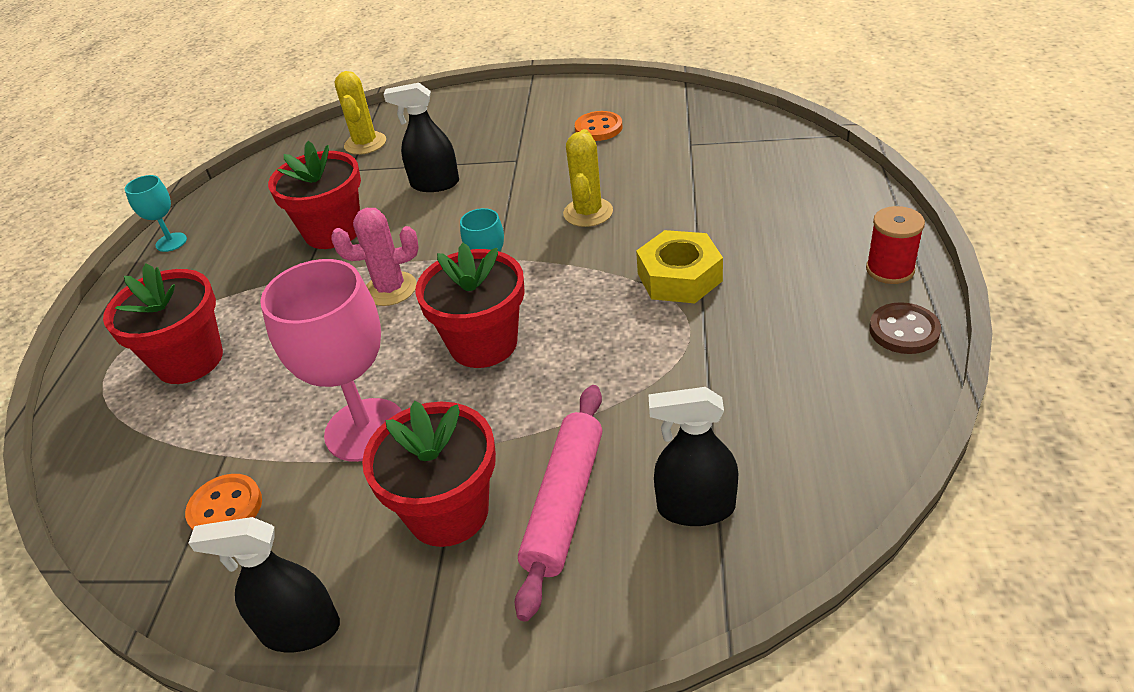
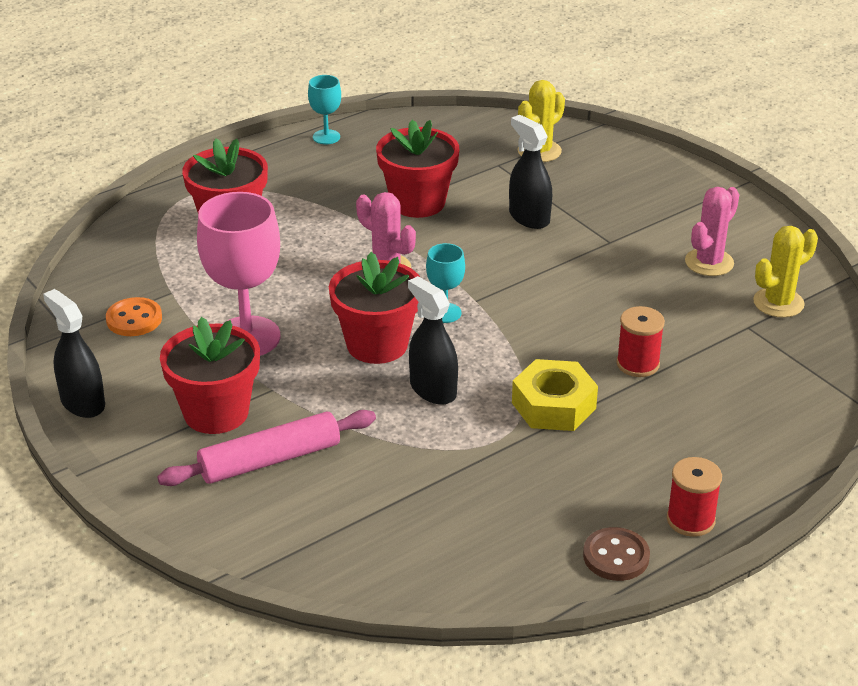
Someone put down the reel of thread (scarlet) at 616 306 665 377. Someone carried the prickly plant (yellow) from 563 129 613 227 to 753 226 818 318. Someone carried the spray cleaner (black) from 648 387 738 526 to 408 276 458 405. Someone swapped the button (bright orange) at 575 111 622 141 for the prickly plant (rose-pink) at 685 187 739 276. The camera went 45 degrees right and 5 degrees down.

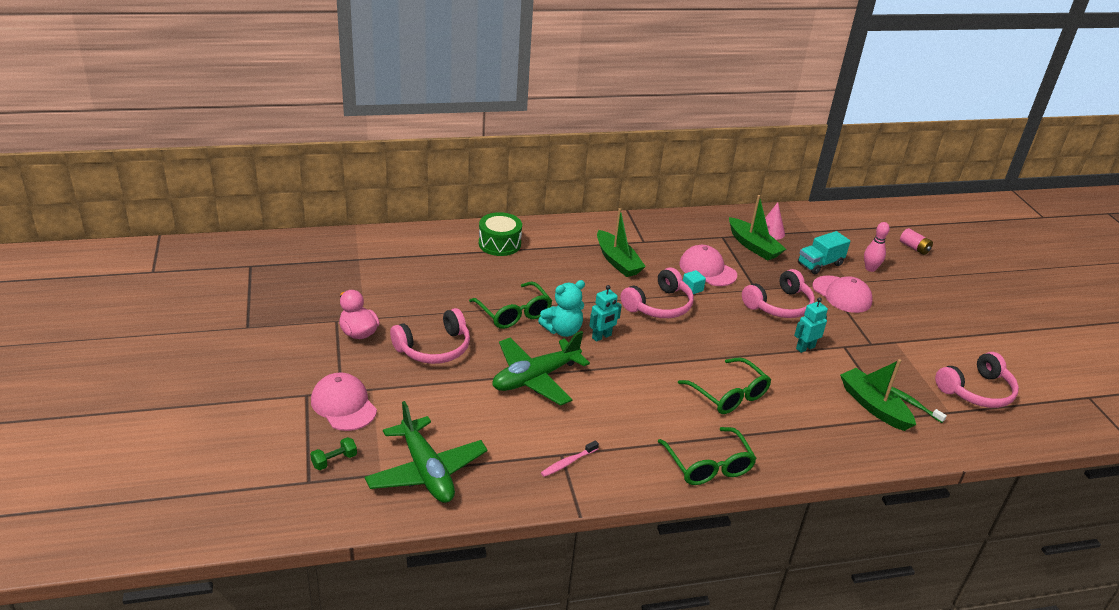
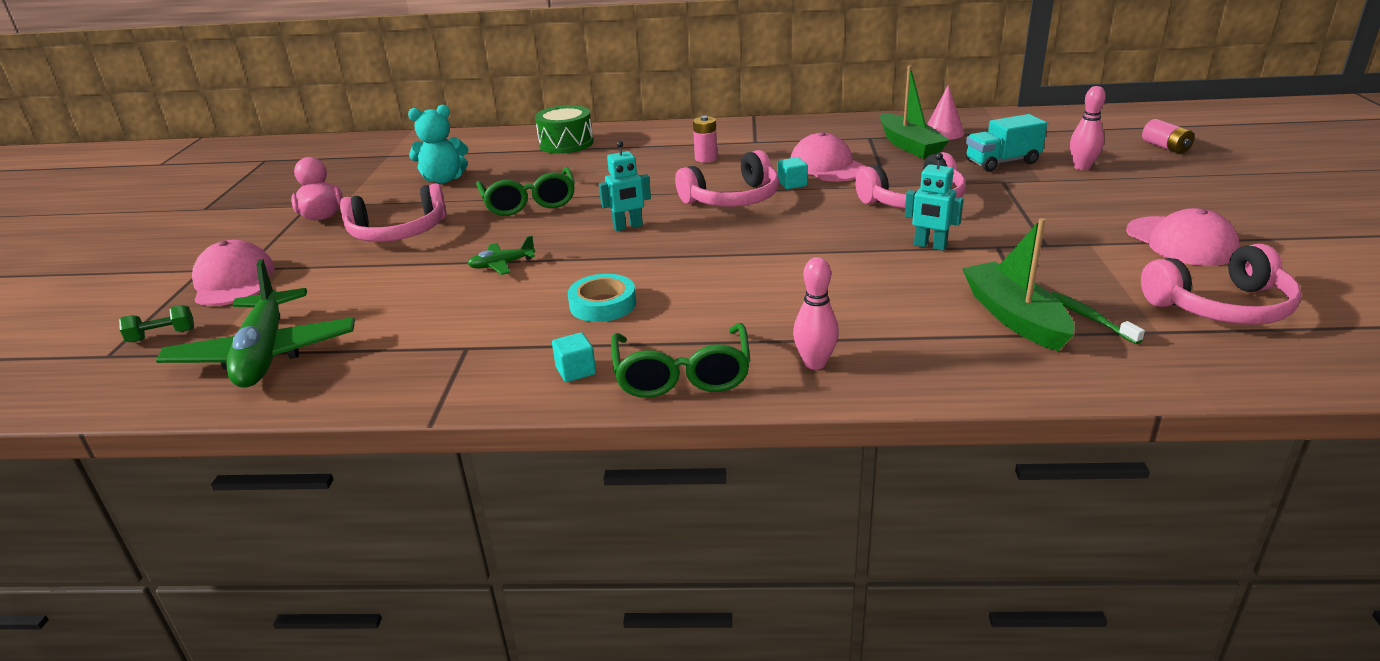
Someone took away the toothbrush (rose-pink) at 541 440 599 477. Someone took away the glasses (emerald) at 678 358 771 414. Someone put down the block (teal) at 552 332 596 382. Someone put down the roll of tape (teal) at 568 274 636 322. Someone put down the tenpin (rose-pink) at 793 257 839 370. Someone carried the teddy (teal) from 538 280 585 337 to 408 105 468 184. Someone carried the baseball cap (rose-pink) from 813 275 873 313 to 1126 208 1240 266. Someone swapped the boat (emerald) at 597 208 646 277 for the battery (rose-pink) at 693 116 717 163. Someone rotated the robot (teal) at 794 297 828 353 by 135 degrees counterclockwise. Someone scaled the aeroplane (emerald) at 492 331 590 405 by 0.45. The camera went 20 degrees right and 5 degrees down.

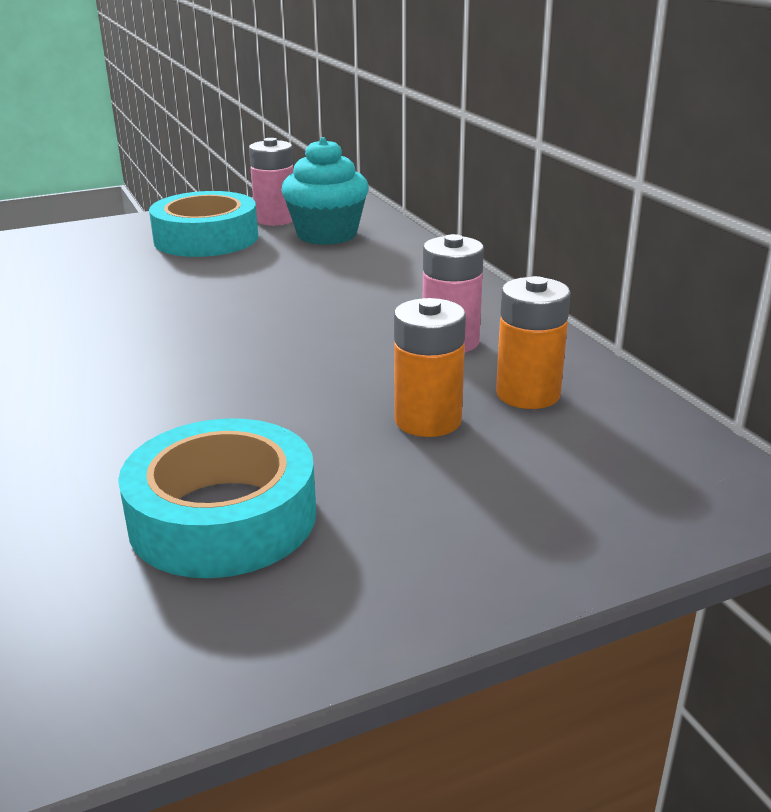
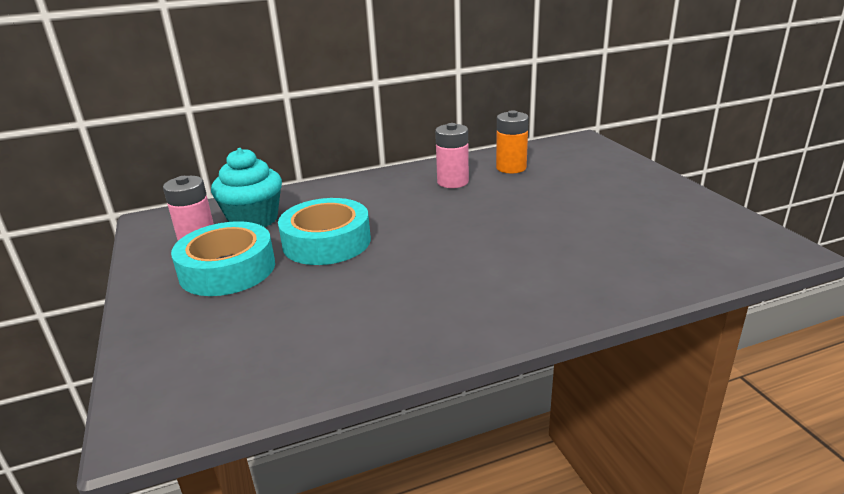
Someone took away the battery (bright orange) at 394 298 466 437. Someone carried the roll of tape (teal) from 118 418 317 578 to 278 198 371 265. The camera went 85 degrees left and 0 degrees up.

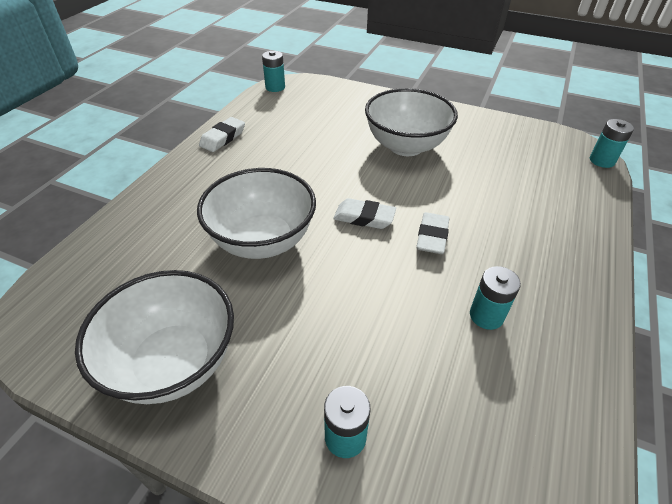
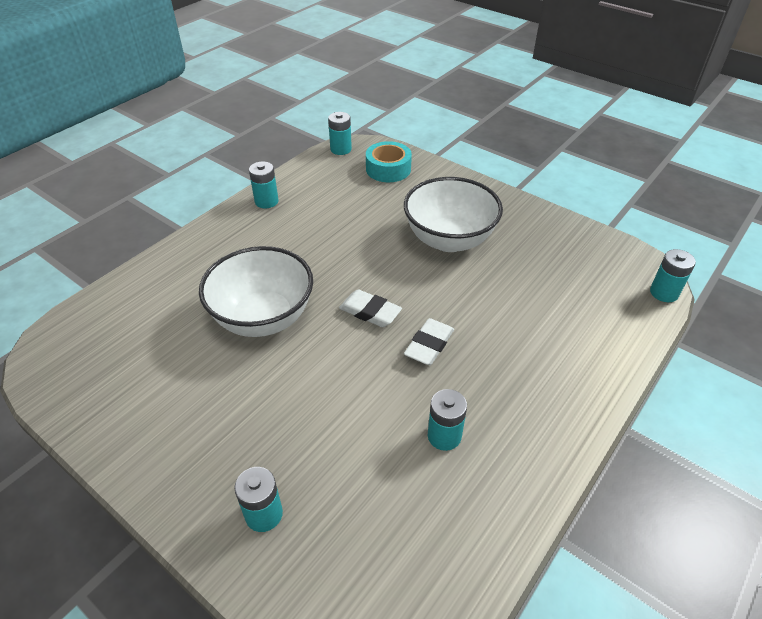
Someone took away the serving bowl (pure white) at 75 270 234 404. Someone put down the roll of tape (teal) at 366 141 412 182. Someone swapped the eraser (pure white) at 199 117 245 152 for the battery (teal) at 249 161 278 209. The camera went 15 degrees right and 0 degrees up.

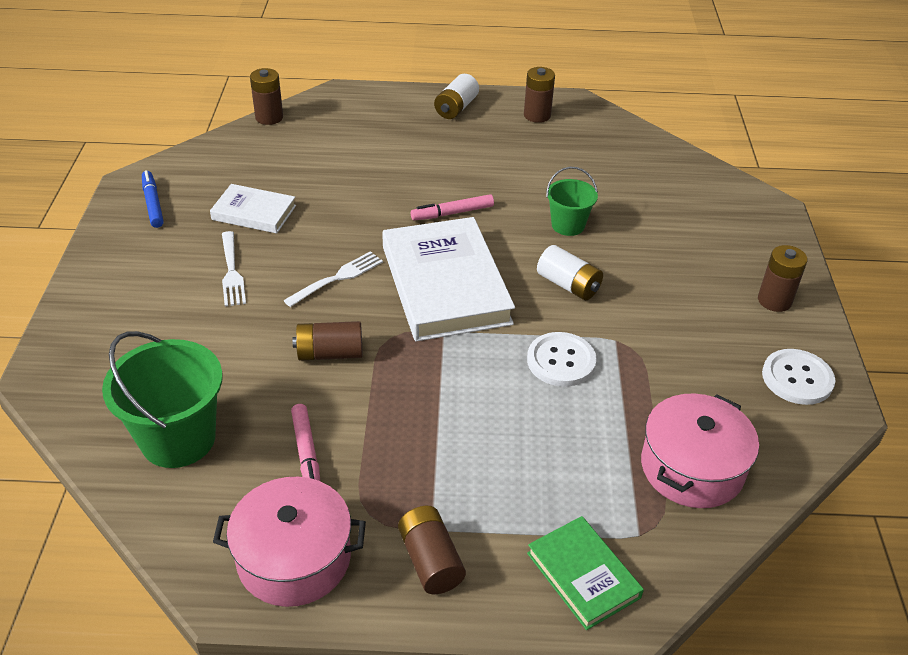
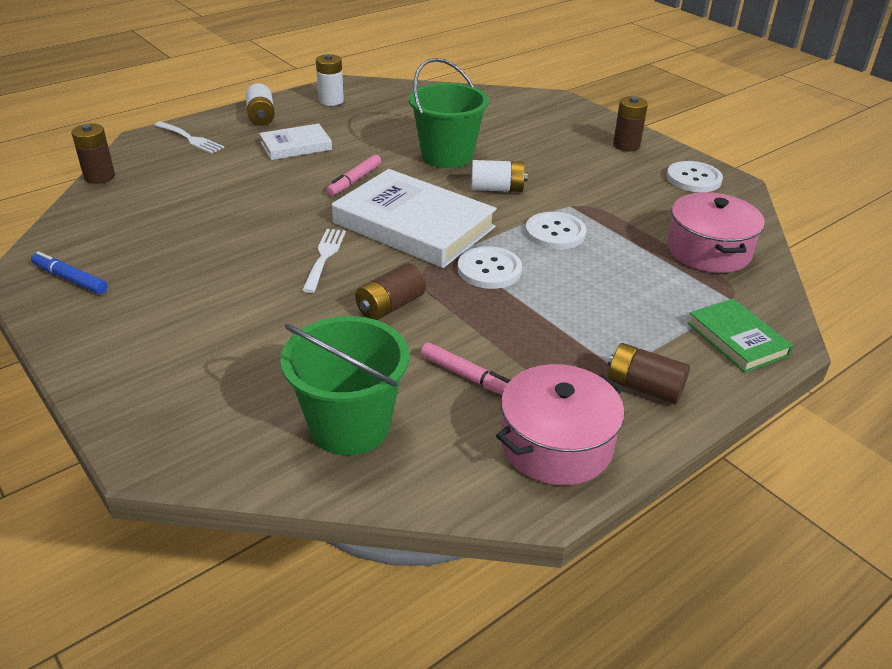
Someone put down the button (pure white) at 458 246 522 289. Someone carried the book (pure white) from 210 184 296 233 to 259 123 332 160. Someone carried the dinner fork (pure white) from 222 231 246 307 to 154 121 224 154. Someone repainted the battery (brown) at 524 67 555 123, which became the battery (pure white) at 316 54 344 106. Someone rotated the book (emerald) at 527 516 644 630 by 45 degrees clockwise. Someone scaled the pail (emerald) at 546 167 598 236 by 1.74. The camera went 40 degrees left and 5 degrees down.

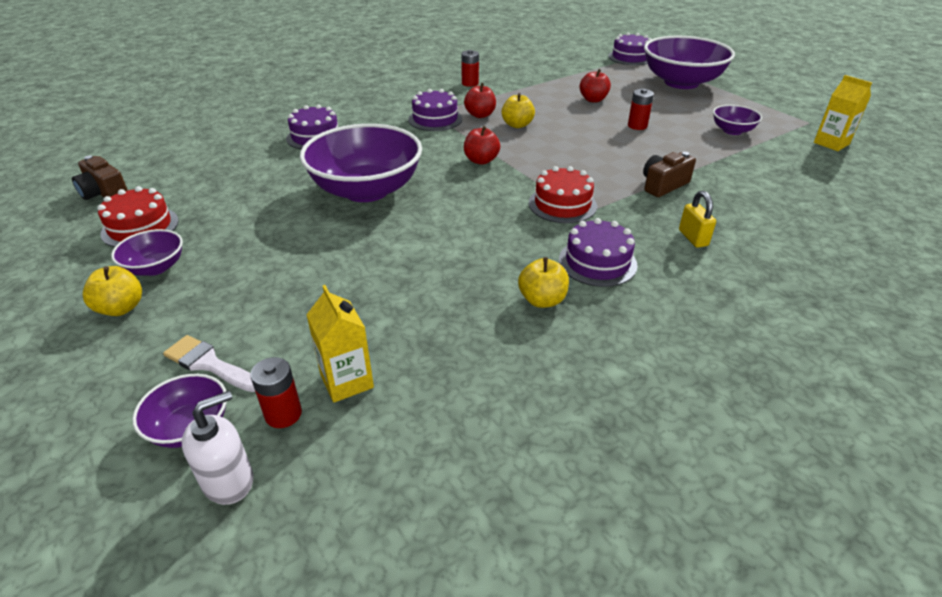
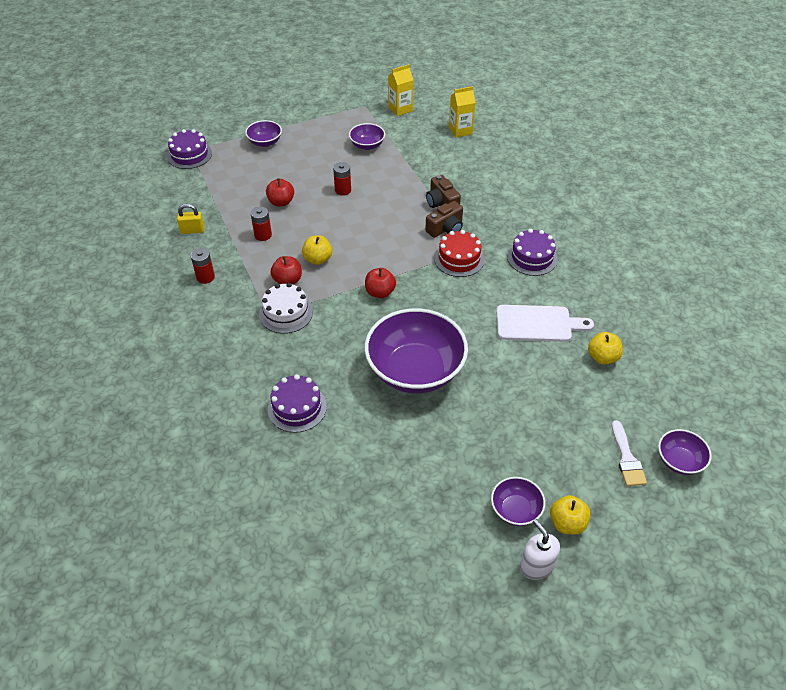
Someone took away the layer cake (scarlet) at 97 186 179 247. Someone put down the chopping board (pure white) at 496 305 594 342. Someone carried the photo camera (brown) from 72 155 128 200 to 425 201 463 238. Someone carried the soap pump (pure white) from 182 391 254 505 to 520 519 560 580. Someone carried the battery (scarlet) from 250 357 302 428 to 251 206 272 241. Someone carried the juice carton (yellow) from 306 285 374 403 to 449 86 476 138. Someone carried the apple (yellow) from 518 257 569 308 to 588 332 623 365. Someone carried the small lock (yellow) from 679 191 716 248 to 177 203 204 234. Someone repainted the layer cake (royal purple) at 408 89 462 131, which became the layer cake (pure white) at 259 283 313 334. Someone rotated the paint brush (pure white) at 163 335 255 392 by 45 degrees counterclockwise. Someone scaled the serving bowl (royal purple) at 644 36 735 89 by 0.47. The camera went 80 degrees left and 10 degrees up.

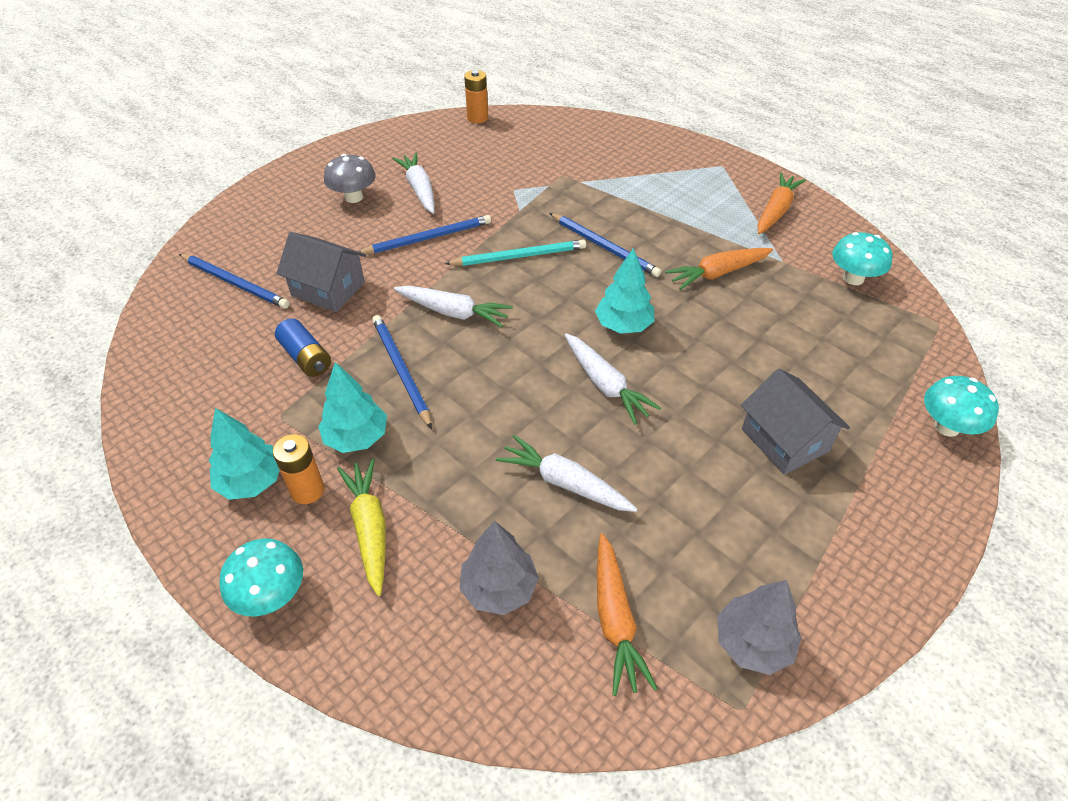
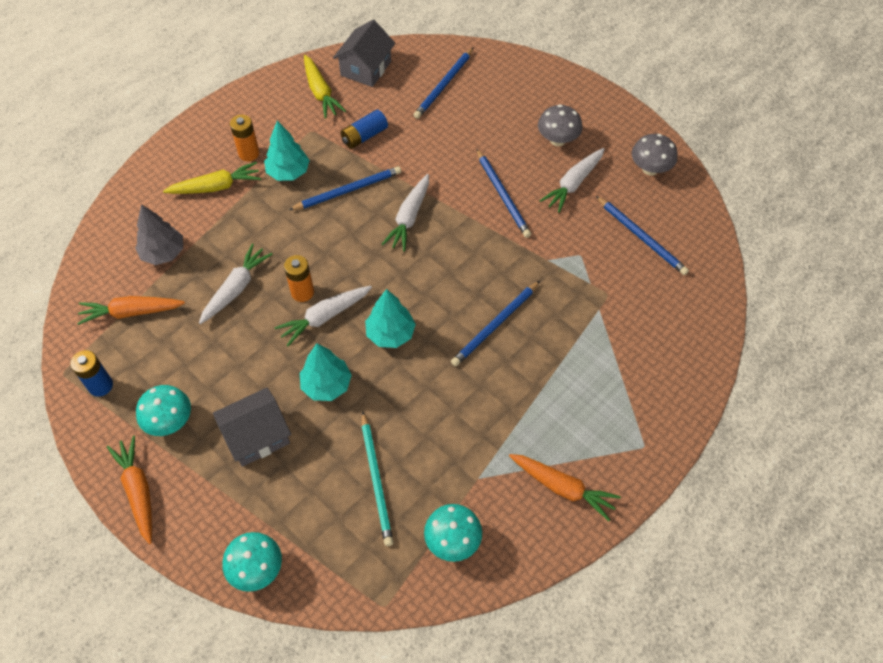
Someone put down the toy carrot (yellow) at 304 55 346 119. Someone put down the lead pencil (cobalt) at 596 196 689 275. Someone put down the toadstool (gray) at 632 134 678 176. Someone carried the tree (teal) from 209 408 280 500 to 300 343 352 401. Someone carried the toadstool (teal) from 219 538 303 617 to 136 385 191 436. Someone carried the house (gray) from 276 232 366 312 to 333 20 395 87. Someone carried the lead pencil (teal) from 445 239 586 266 to 361 411 394 546. Someone carried the battery (bright orange) from 464 70 488 123 to 284 255 314 302. Someone carried the toy carrot (bright orange) from 665 248 773 290 to 107 436 152 544. Someone swapped the tree (gray) at 717 580 801 675 for the battery (cobalt) at 70 350 113 397. Someone rotated the toy carrot (pure white) at 392 152 435 214 by 150 degrees clockwise. The camera went 90 degrees right and 10 degrees up.

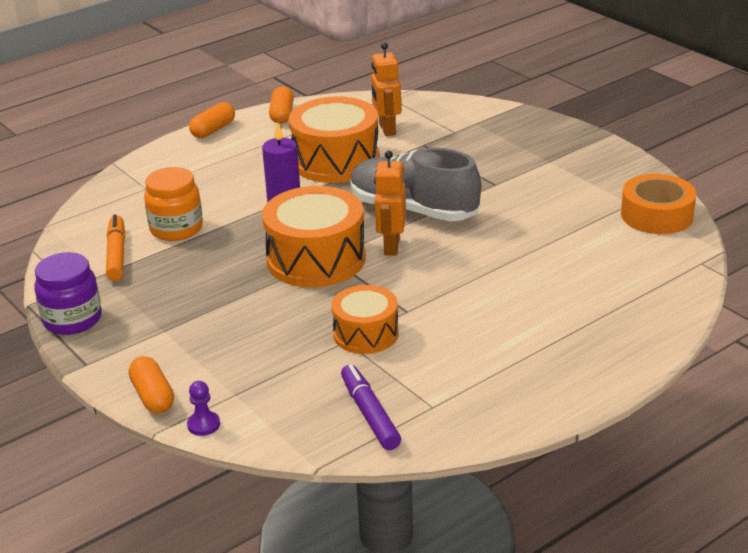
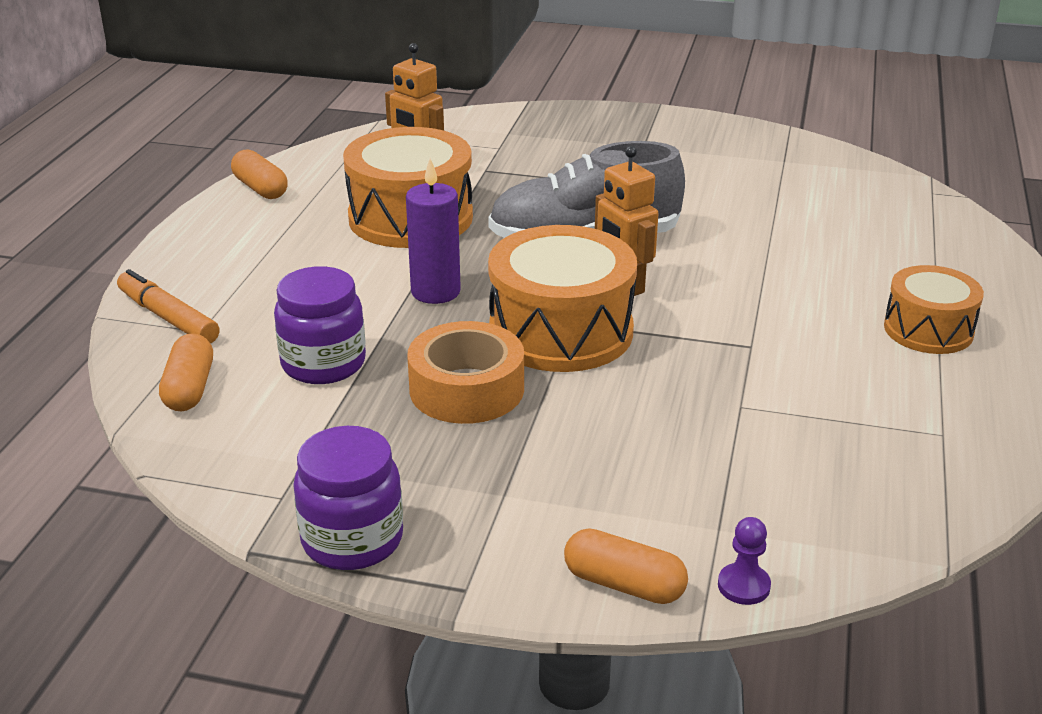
Someone took away the marker (royal purple) at 341 364 401 450. Someone carried the marker (bright orange) from 106 214 125 281 to 117 269 220 343. Someone carried the pill shape (bright orange) from 189 102 235 138 to 159 333 213 411. Someone carried the snare drum (bright orange) from 331 285 399 354 to 884 265 984 354. Someone carried the roll of tape (bright orange) from 621 174 696 234 to 407 321 524 424. Someone repainted the jar (bright orange) at 144 167 203 241, which became the jar (royal purple) at 274 266 366 384. The camera went 40 degrees left and 0 degrees up.

